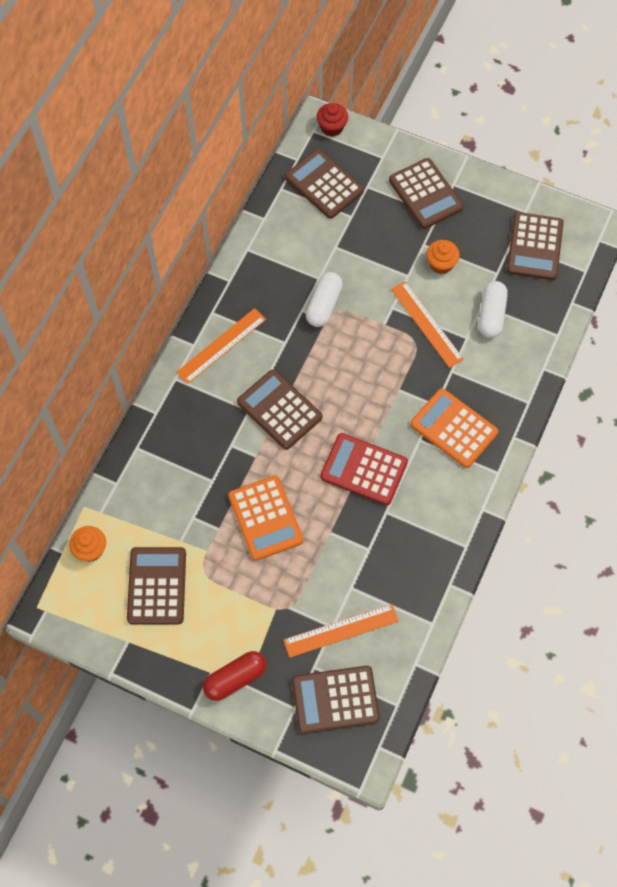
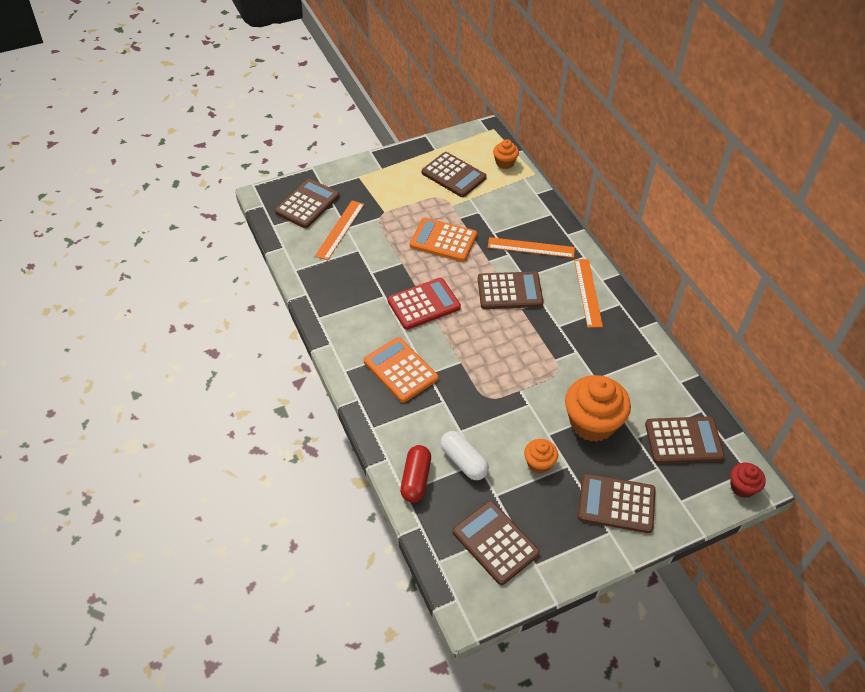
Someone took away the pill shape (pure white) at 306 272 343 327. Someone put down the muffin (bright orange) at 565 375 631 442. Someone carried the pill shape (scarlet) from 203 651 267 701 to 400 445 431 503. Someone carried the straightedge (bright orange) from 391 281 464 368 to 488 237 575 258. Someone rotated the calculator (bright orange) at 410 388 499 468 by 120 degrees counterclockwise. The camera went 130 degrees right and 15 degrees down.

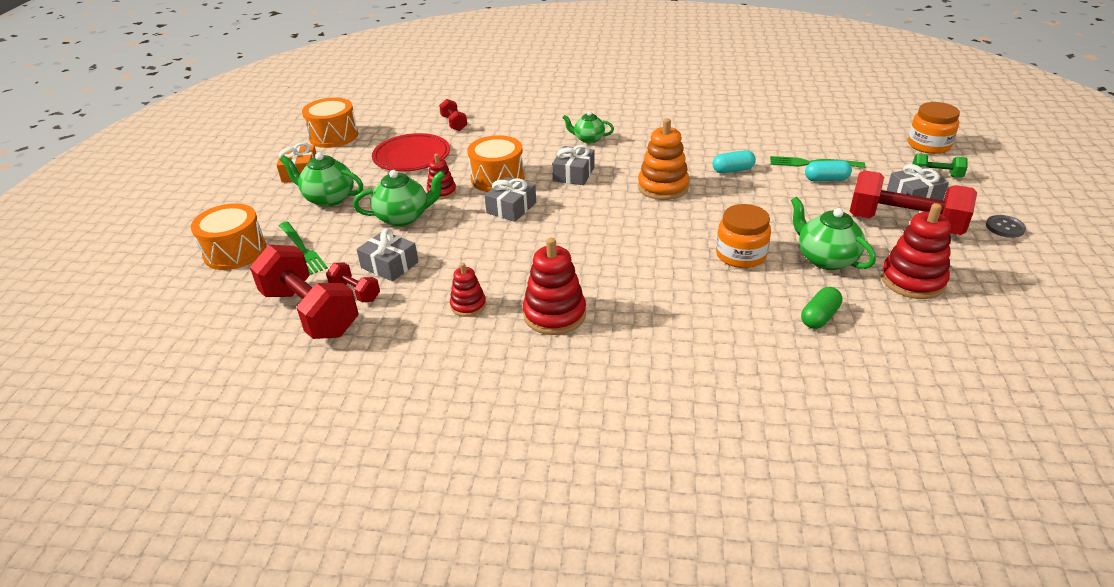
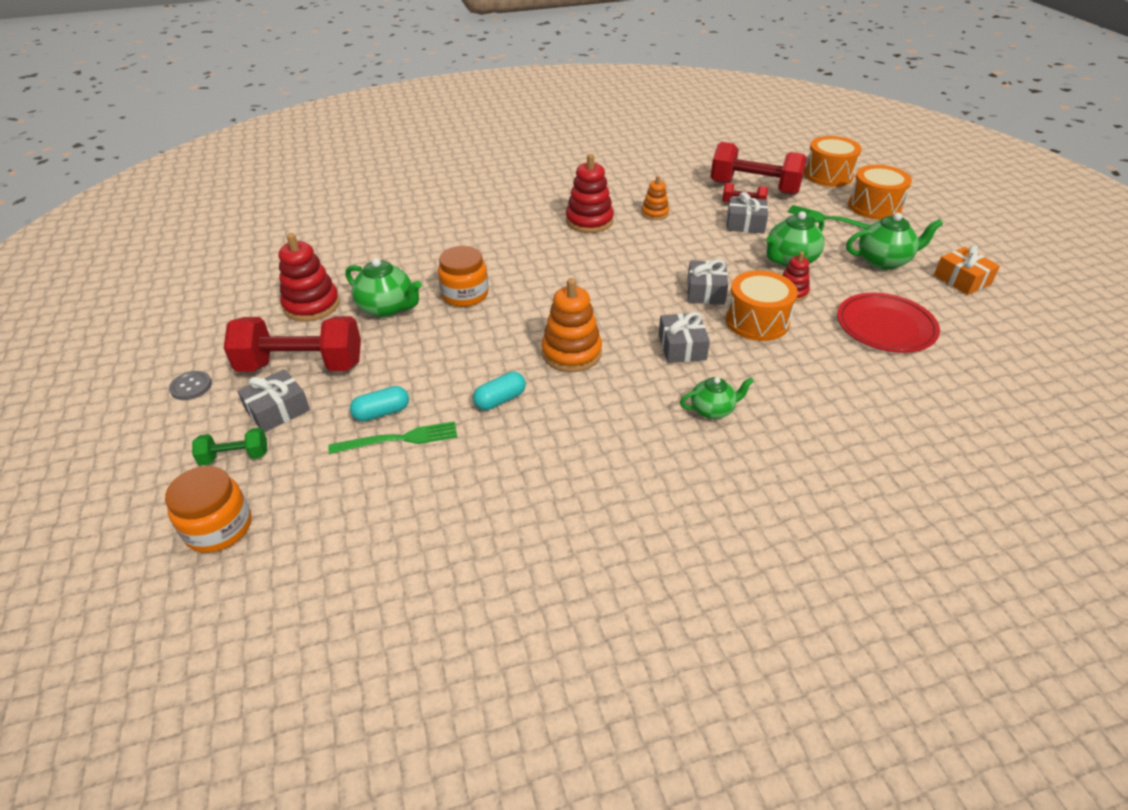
Someone took away the free weight (scarlet) at 439 99 467 131. Someone took away the pill shape (emerald) at 801 287 842 329. Someone carried the snare drum (bright orange) from 302 98 358 148 to 804 136 862 187. Someone repainted the stacking toy (scarlet) at 450 263 486 317, which became the stacking toy (bright orange) at 641 176 669 220. The camera went 155 degrees right and 5 degrees up.

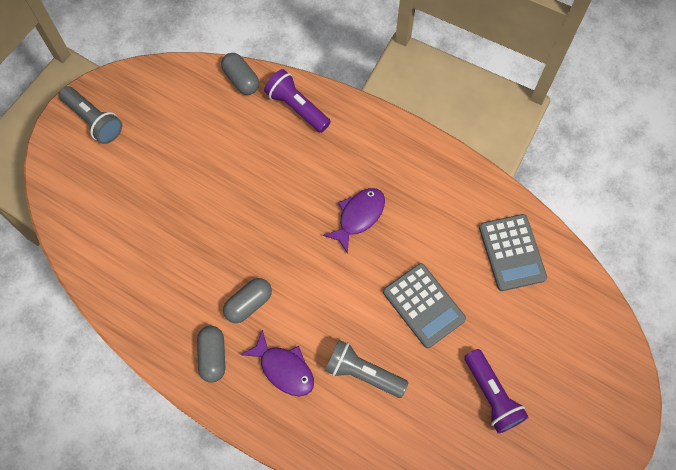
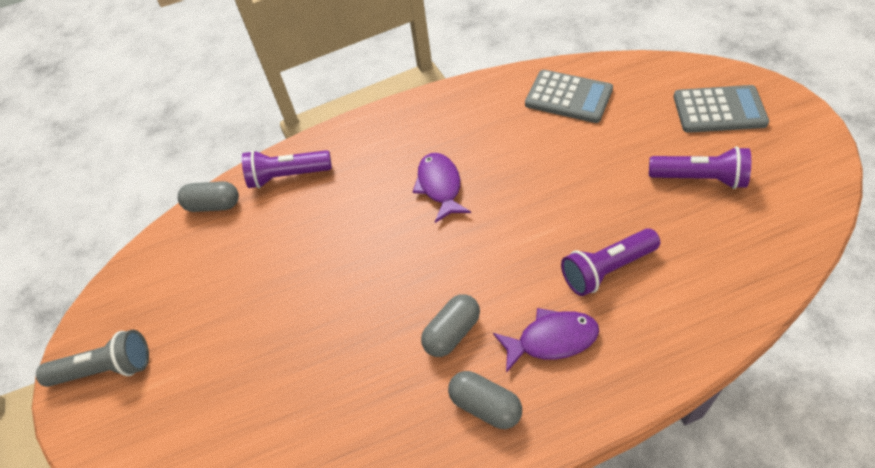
Someone carried the calculator (gray) from 383 263 466 348 to 674 85 769 133. Someone repainted the torch (gray) at 325 340 409 398, which became the torch (royal purple) at 561 228 660 296. Someone rotated the pill shape (gray) at 223 278 272 323 by 45 degrees clockwise. The camera went 45 degrees left and 15 degrees down.

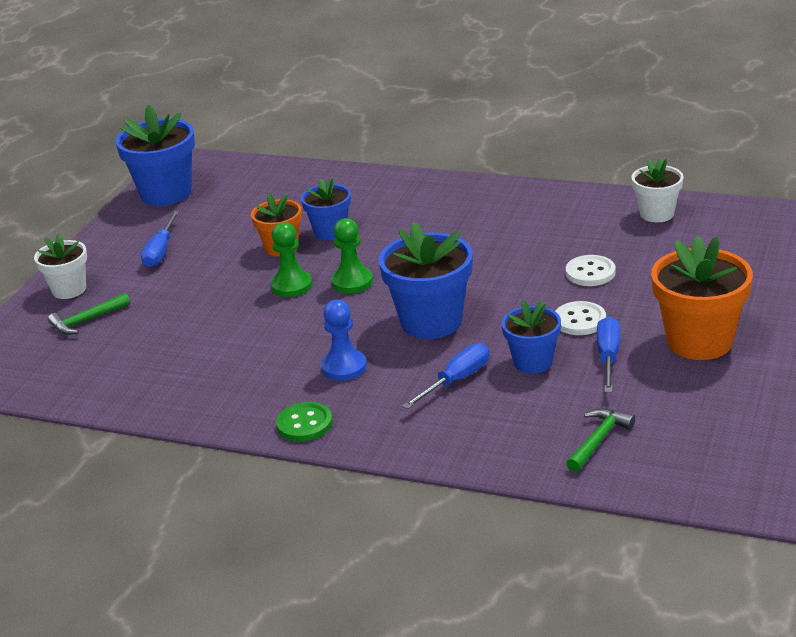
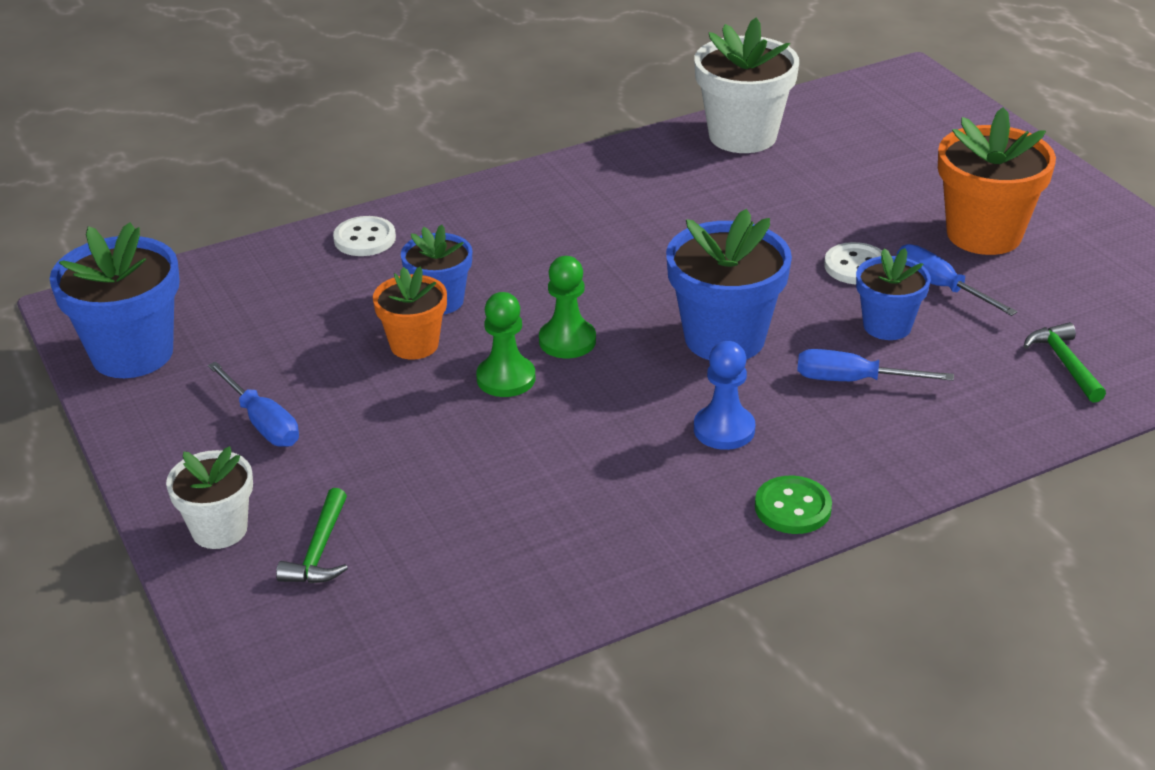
Someone carried the button (pure white) from 566 255 615 286 to 333 216 396 256. Someone rotated the screwdriver (cobalt) at 402 343 489 409 by 75 degrees counterclockwise. Someone scaled the flower pot (pure white) at 631 159 684 222 by 1.66. The camera went 50 degrees left and 5 degrees up.

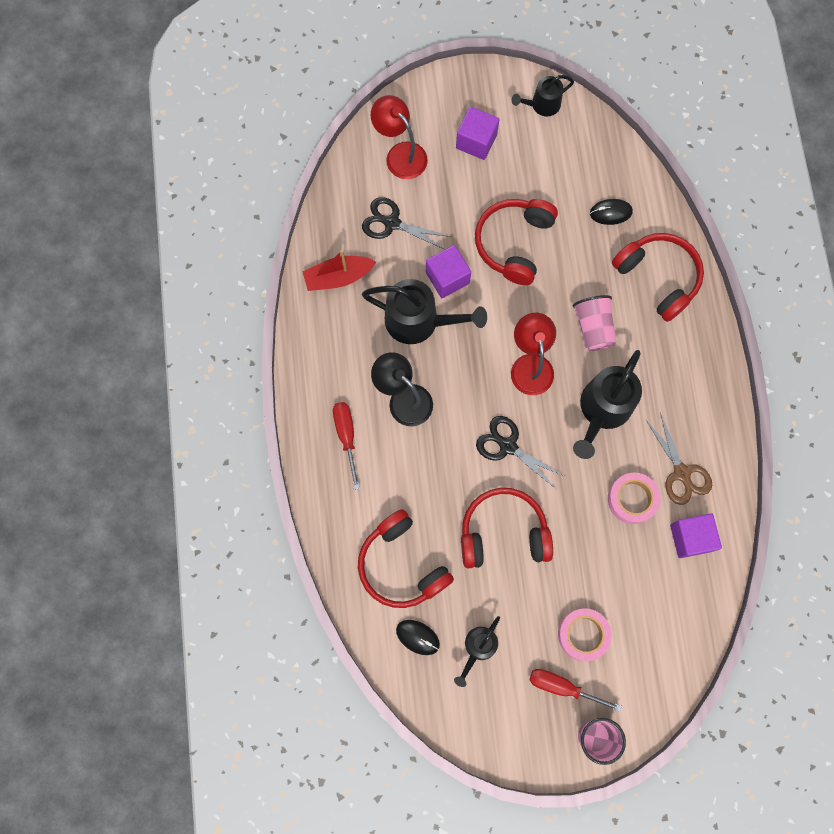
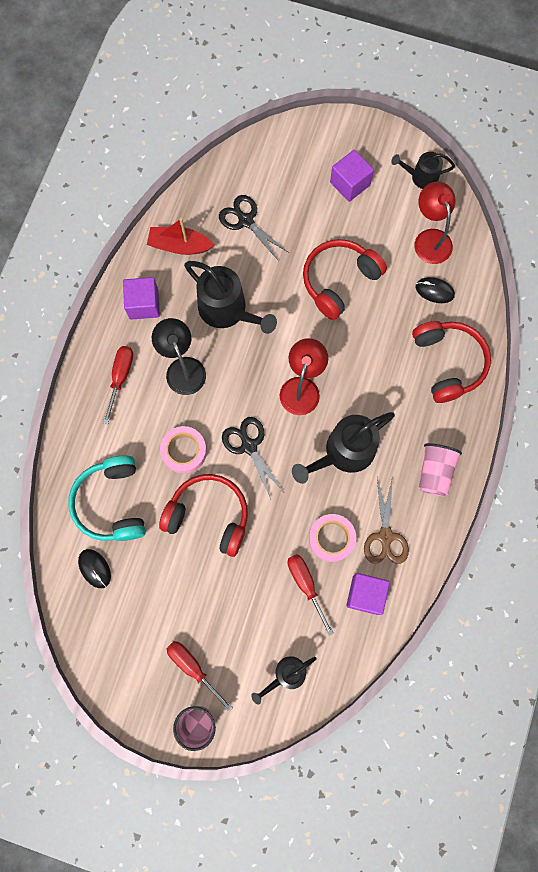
Someone put down the screwdriver (scarlet) at 288 554 334 636. Someone carried the lamp (scarlet) from 371 95 428 179 to 414 181 456 264. Someone carried the block (royal purple) from 426 245 471 298 to 123 277 160 320. Someone carried the watering pot (black) from 454 616 500 687 to 251 656 317 704. Someone carried the roll of tape (rose-pink) from 558 608 612 661 to 160 426 207 474. Someone carried the beaker (rose-pink) from 573 295 617 351 to 418 443 462 496. Someone repainted the headset (scarlet) at 358 509 454 608, which became the headset (teal) at 68 455 146 541. The camera went 25 degrees right and 0 degrees up.

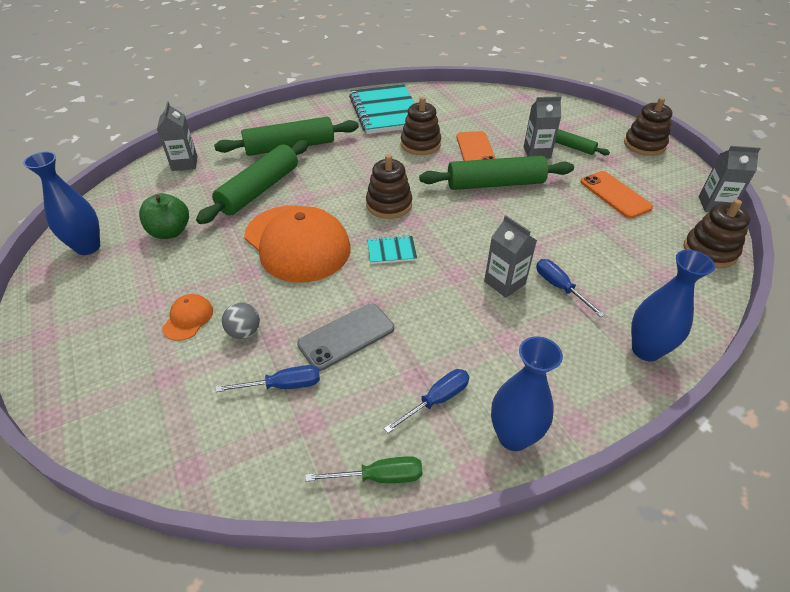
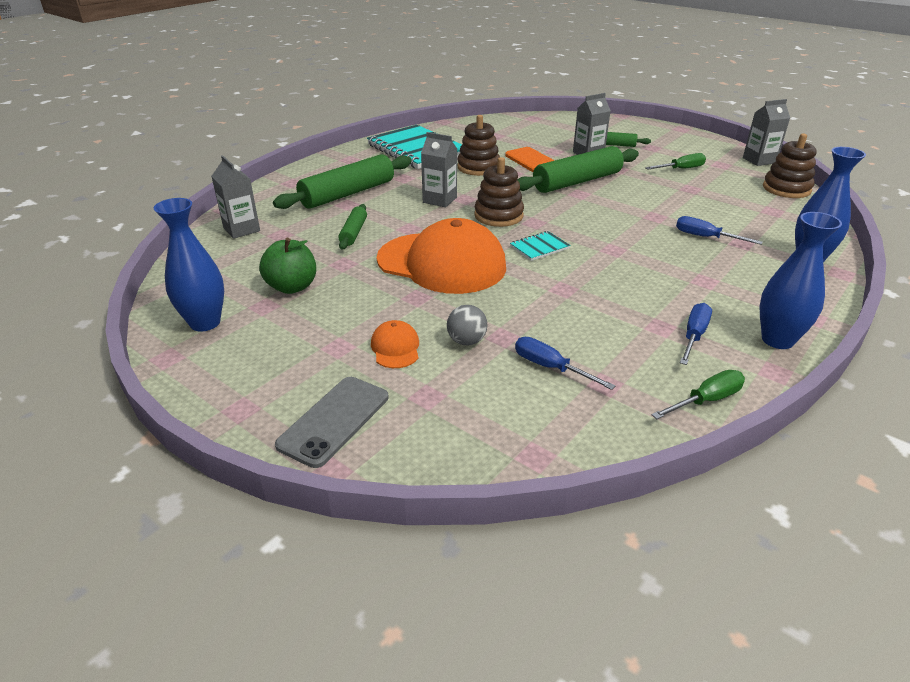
Someone took away the stacking toy (brown) at 624 97 672 156. Someone carried the smartphone (gray) from 297 303 394 371 to 275 377 389 468. Someone carried the juice carton (gray) from 484 215 537 298 to 421 132 457 207. Someone swapped the smartphone (bright orange) at 581 171 653 218 for the screwdriver (emerald) at 645 153 706 169. Someone rotated the screwdriver (cobalt) at 216 365 320 392 by 105 degrees counterclockwise. Someone scaled the pastry roller (emerald) at 196 140 309 224 by 0.51. The camera went 25 degrees left and 10 degrees down.

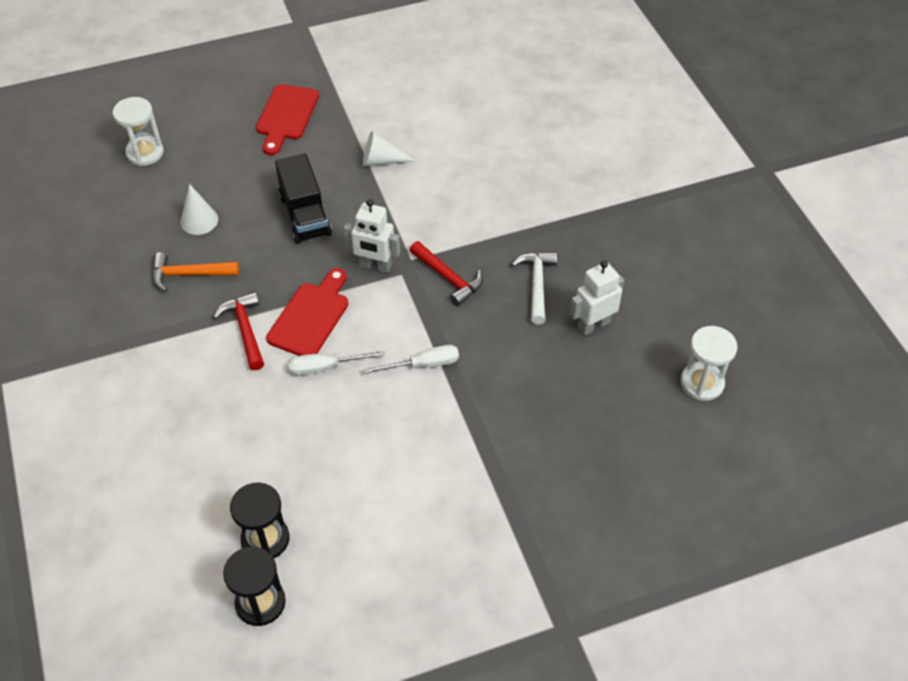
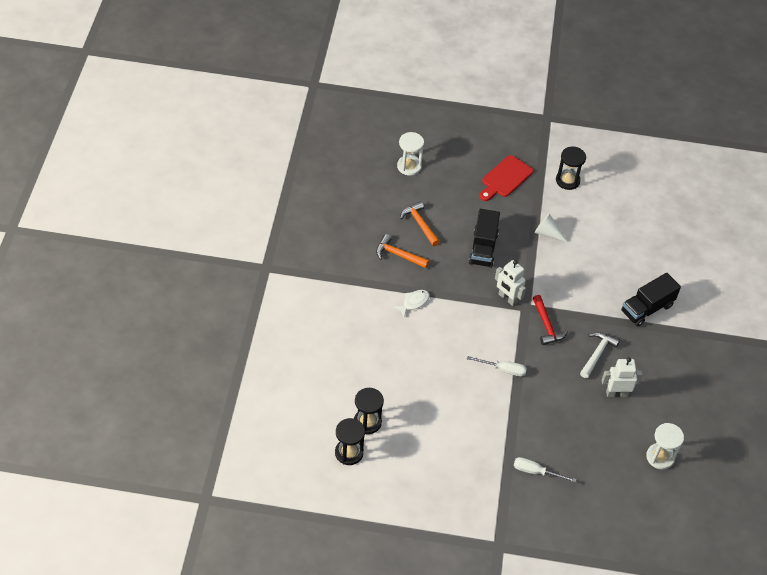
Someone took away the chopping board (scarlet) at 266 268 349 356. Someone put down the sandglass (black) at 556 147 586 190. Someone put down the lorry (black) at 621 273 681 327. Someone carried the screwdriver (pure white) from 289 351 385 376 to 514 457 576 483. Someone swapped the cone (pure white) at 180 184 218 235 for the claw hammer (bright orange) at 400 201 440 246. Someone swapped the claw hammer (scarlet) at 213 292 264 370 for the fish figure (pure white) at 393 290 430 317. The camera went 25 degrees right and 0 degrees up.

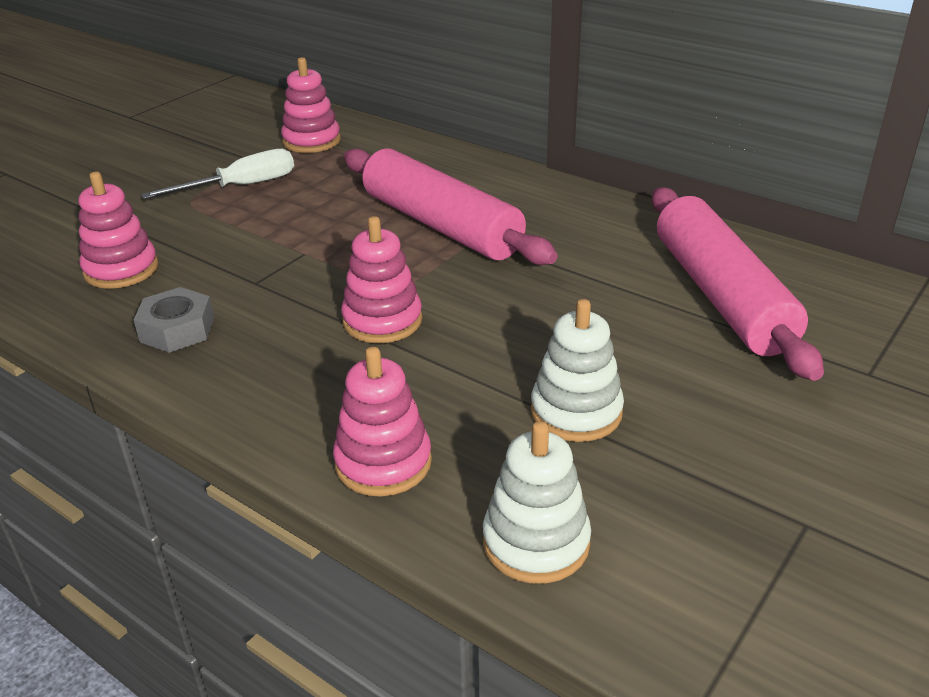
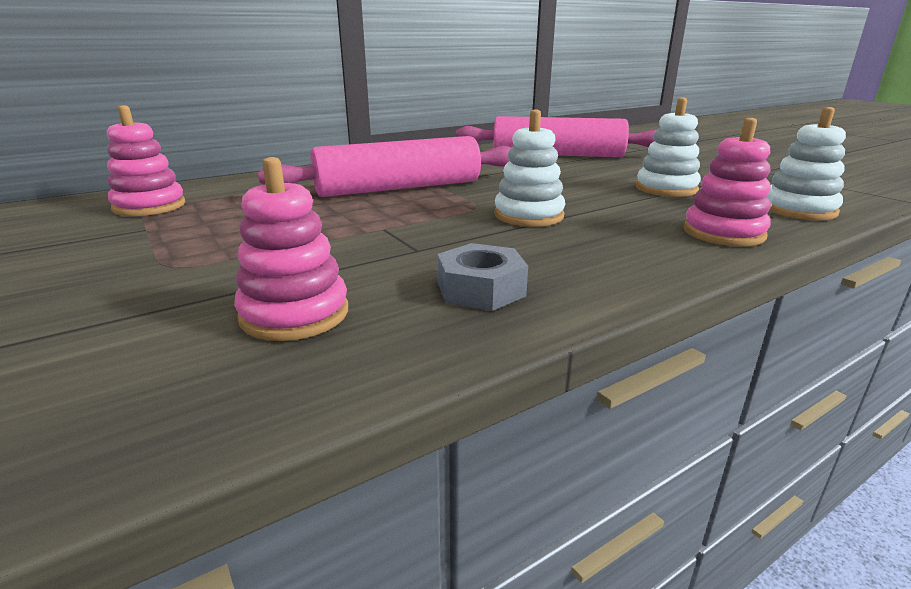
Someone took away the screwdriver (pure white) at 141 149 294 199. Someone repainted the stacking toy (rose-pink) at 341 216 422 343, which became the stacking toy (pure white) at 494 110 565 227. The camera went 70 degrees left and 10 degrees down.

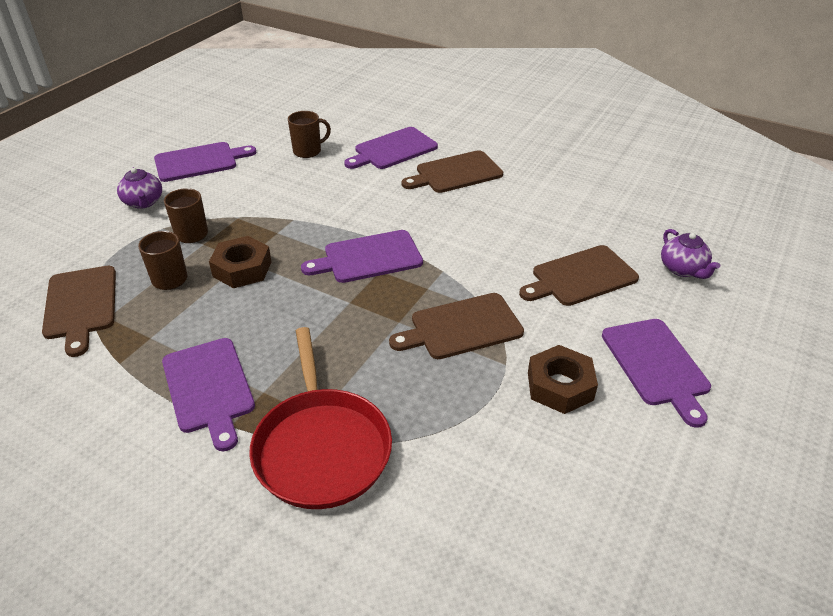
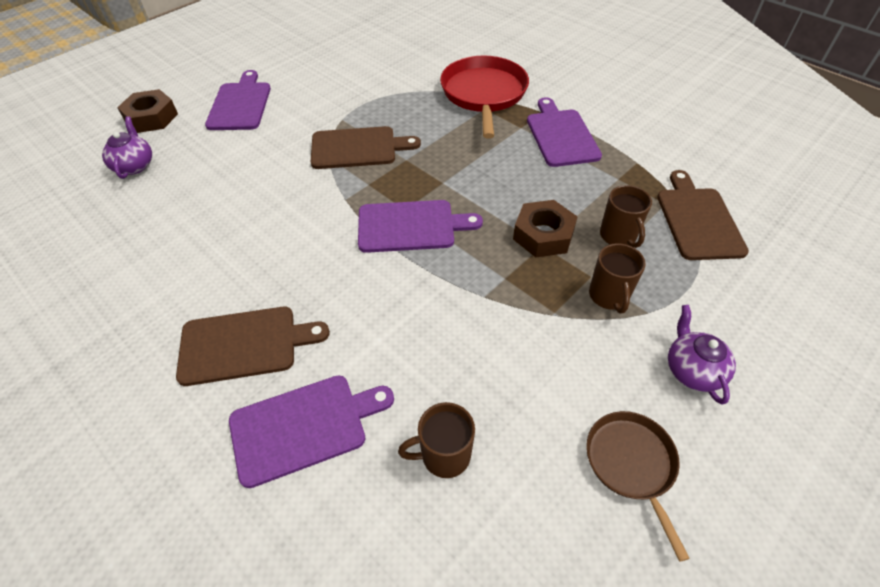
Someone took away the chopping board (brown) at 519 245 639 306. Someone carried the hex nut (brown) from 528 345 598 414 to 117 89 178 133. Someone swapped the chopping board (royal purple) at 154 142 256 182 for the pan (brown) at 586 411 690 562. The camera went 165 degrees left and 10 degrees up.

